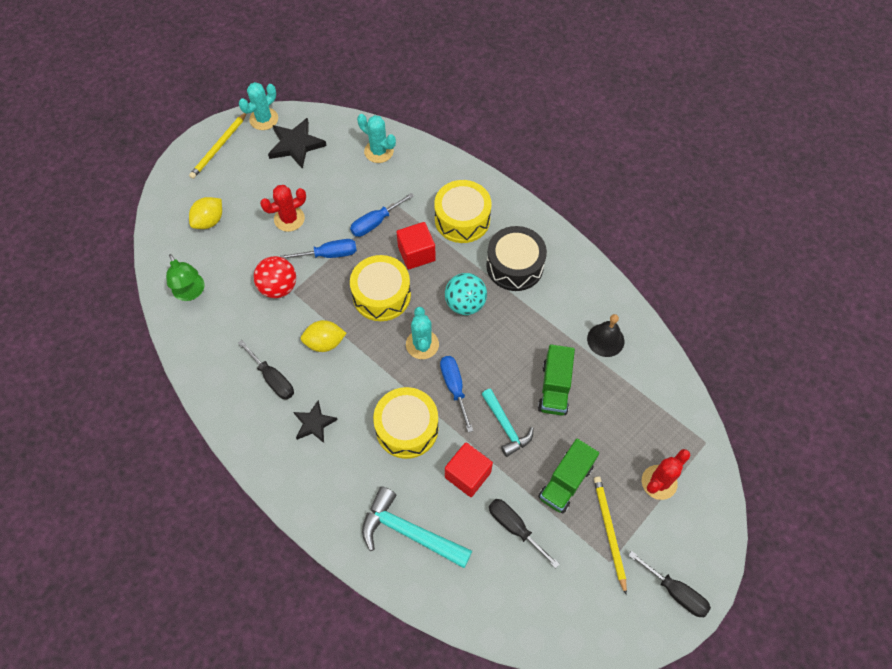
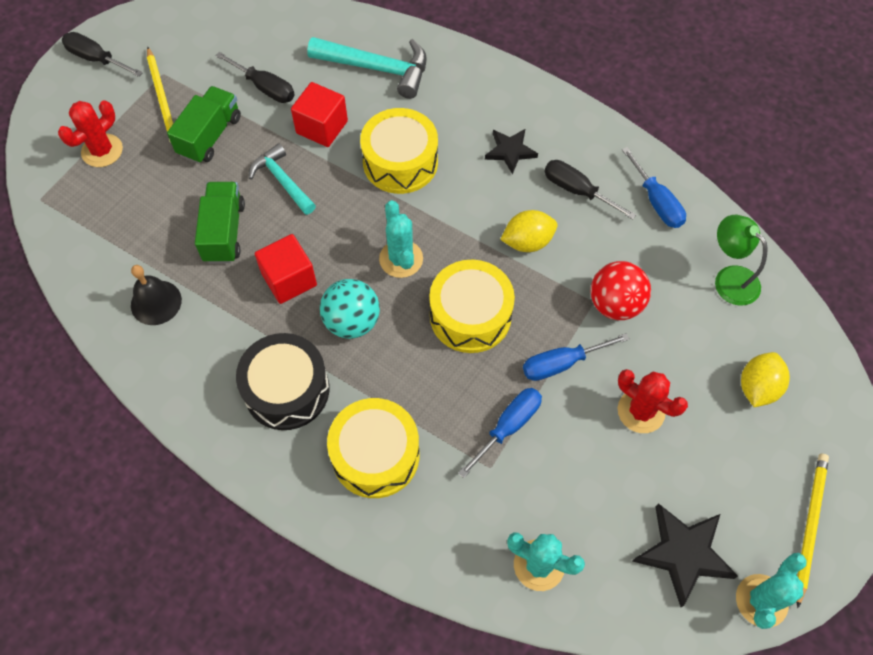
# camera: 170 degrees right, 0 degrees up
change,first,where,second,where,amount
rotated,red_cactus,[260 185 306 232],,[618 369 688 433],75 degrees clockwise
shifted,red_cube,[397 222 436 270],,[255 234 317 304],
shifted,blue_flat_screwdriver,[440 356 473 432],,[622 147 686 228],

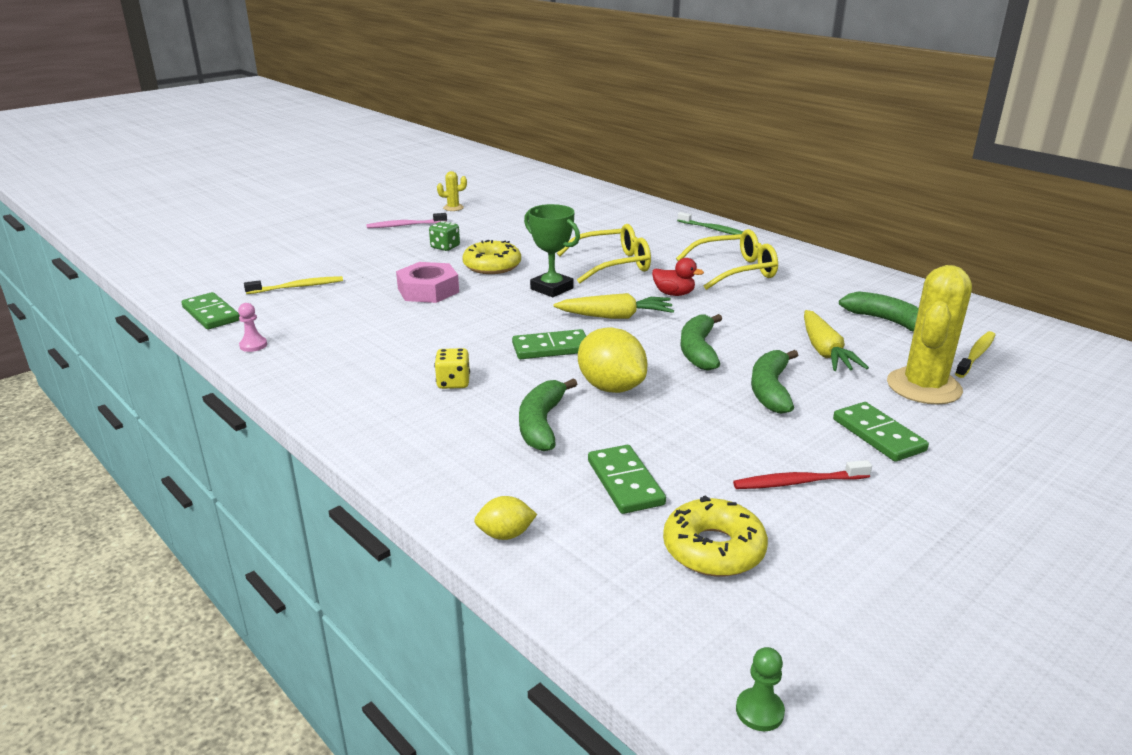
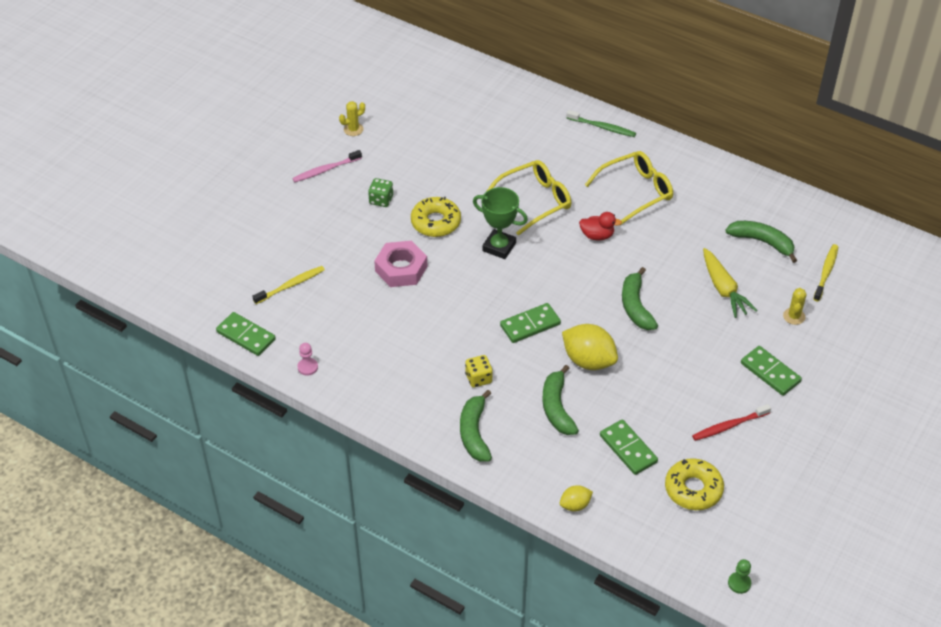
# camera: 15 degrees left, 20 degrees up
change,first,where,second,where,amount
gone,yellow_root_vegetable,[554 293 674 319],,,
shifted,green_toy_banana,[751 350 798 414],,[460 390 492 462],
scaled,yellow_cactus,[887 265 972 404],,[783 288 806 325],x0.45

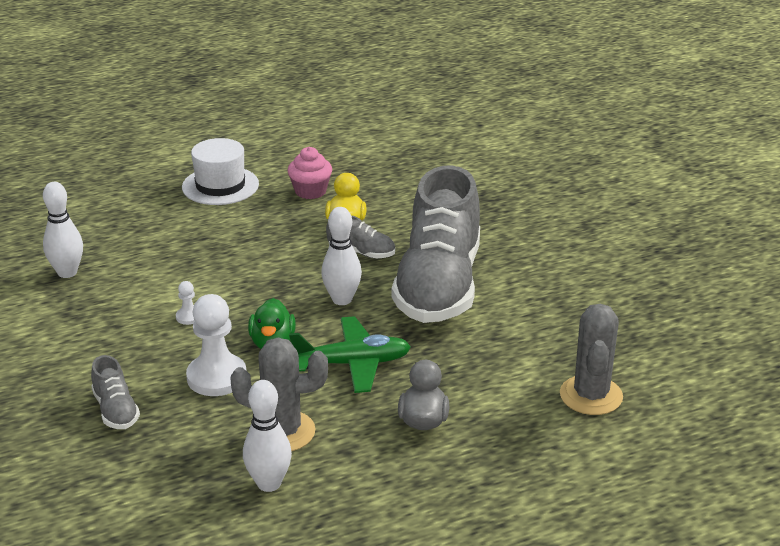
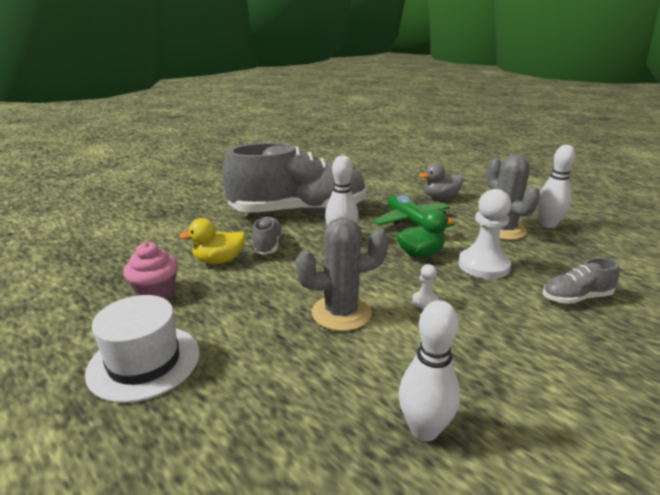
# camera: 110 degrees left, 5 degrees down
change,first,where,second,where,amount
rotated,gray_lace-up_shoe,[91 355 140 429],,[543 258 620 304],150 degrees counterclockwise
shifted,gray_cactus,[560 304 623 415],,[296 217 389 331],

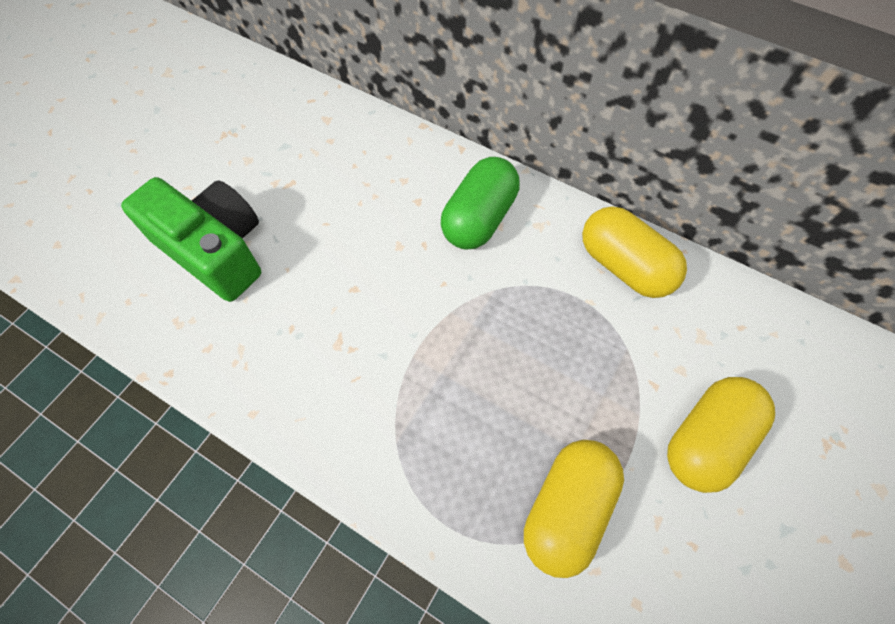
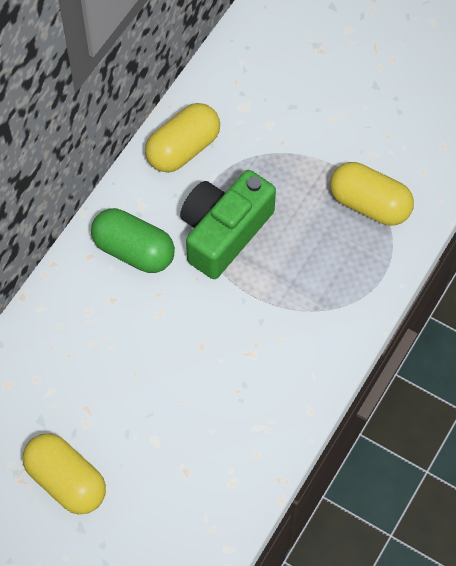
# camera: 90 degrees left, 0 degrees up
change,first,where,second,where,amount
shifted,green_camera,[121 177 261 302],,[180 170 276 279],
shifted,yellow_capsule,[667 377 775 493],,[23 433 106 514],

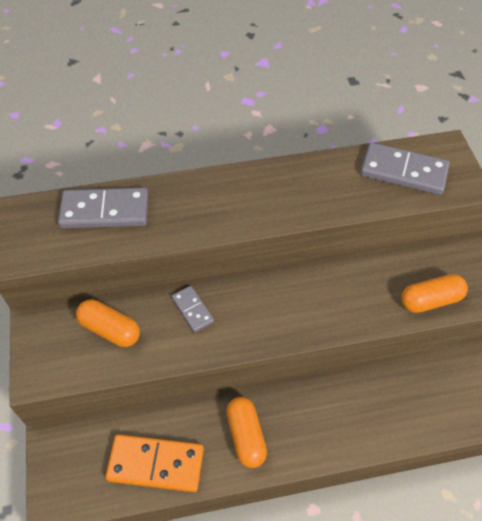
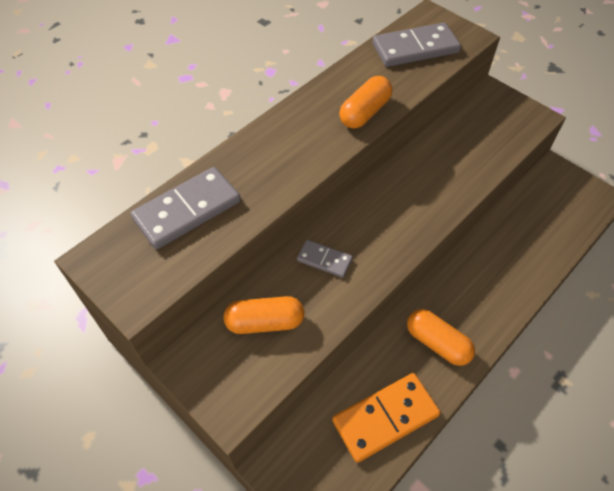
# camera: 35 degrees left, 0 degrees up
change,first,where,second,where,amount
shifted,bright_orange_capsule,[401 274 468 313],,[339 76 392 129],

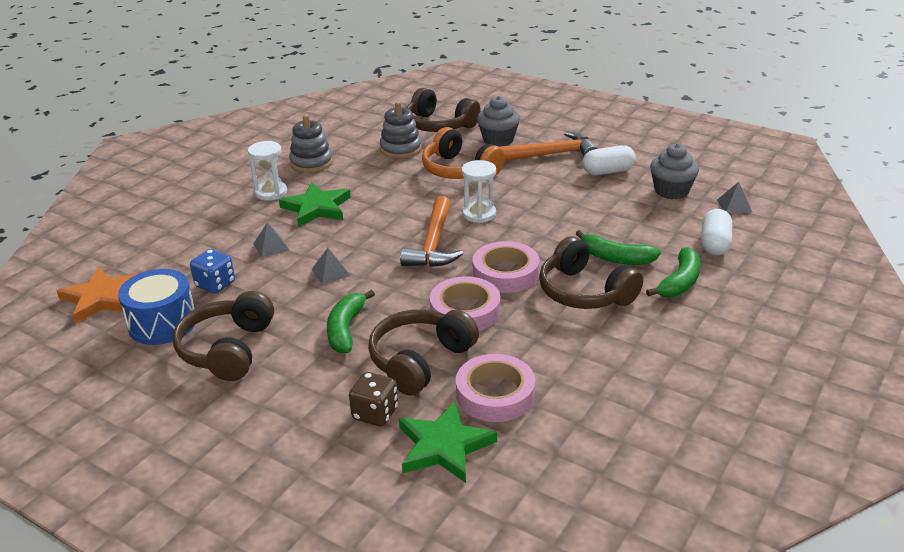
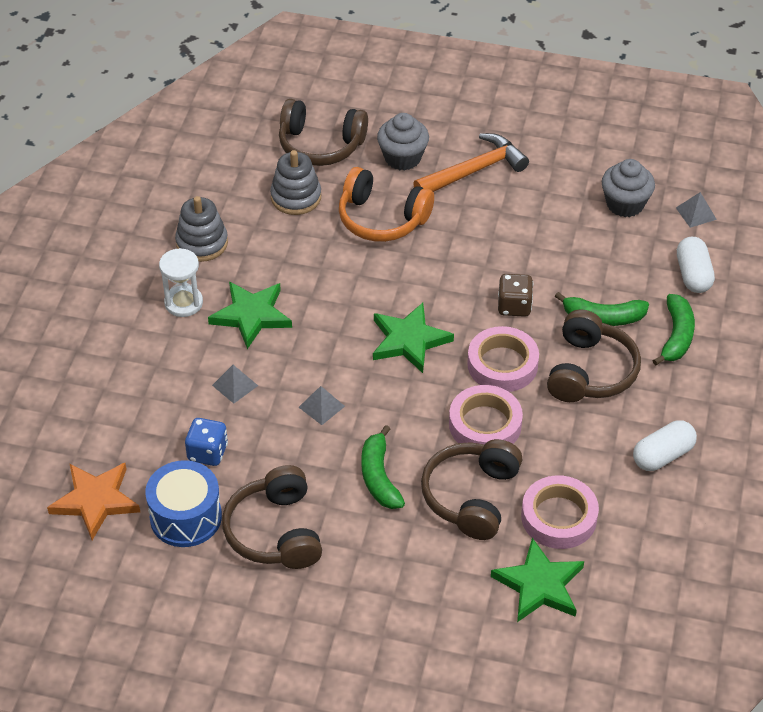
# camera: 20 degrees left, 15 degrees up
change,first,where,second,where,amount
shifted,dark_brown_die,[349 372 398 426],,[498 274 533 317],
swapped,bright_orange_claw_hammer,[400 196 463 267],green_star_shape,[373 303 454 373],
gone,pure_white_hourglass,[461 160 496 223],,,
rotated,dark_brown_headset,[539 236 643 309],,[547 309 641 402],105 degrees counterclockwise
shifted,pure_white_capsule,[583 145 636 175],,[633 420 697 471],

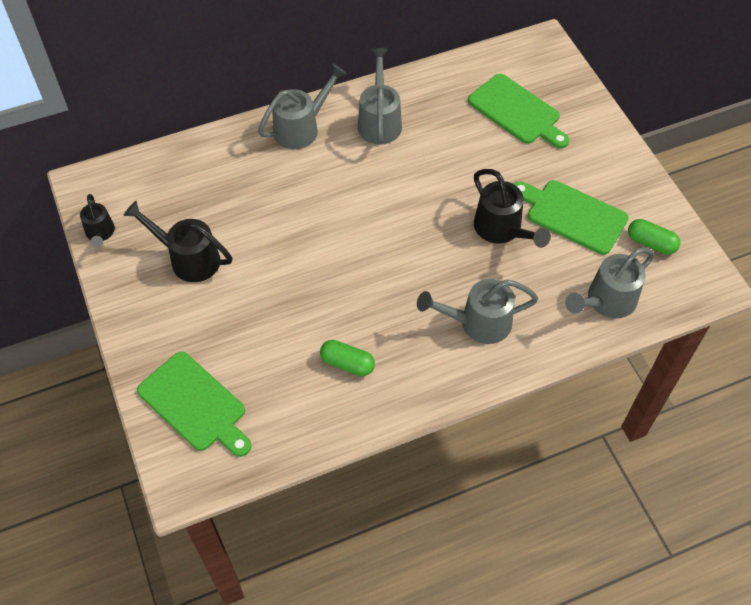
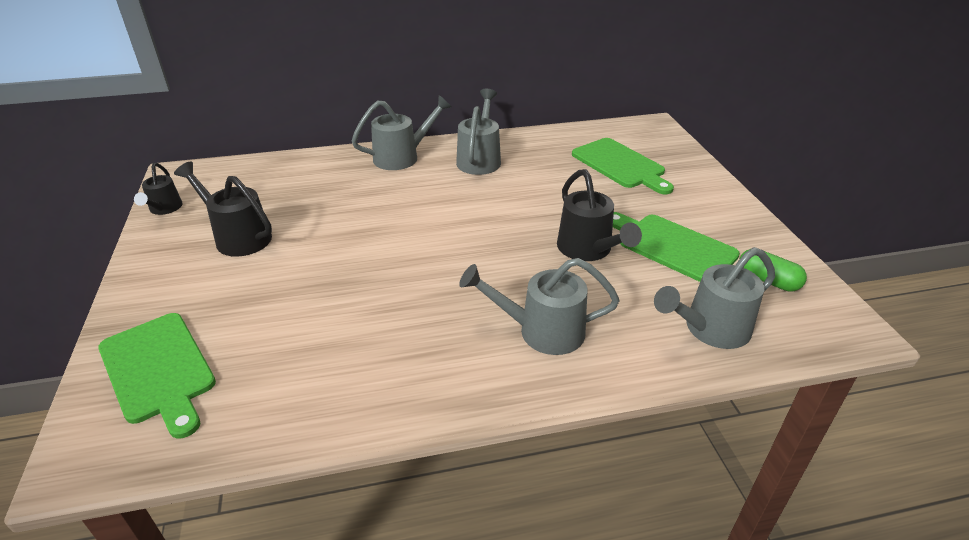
# camera: 10 degrees right, 20 degrees down
change,first,where,second,where,amount
gone,green_capsule,[320 340 375 376],,,

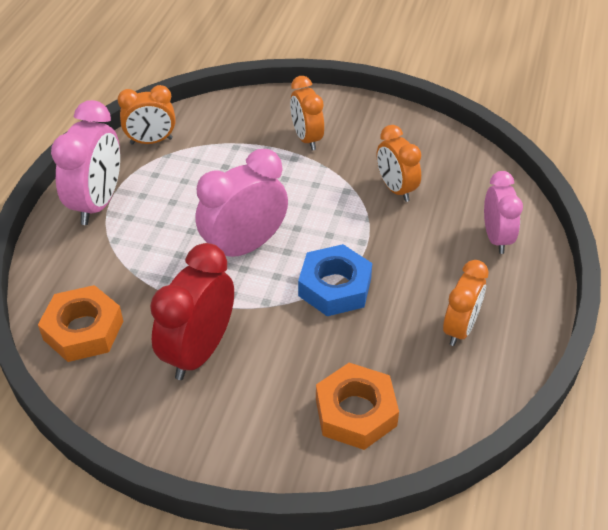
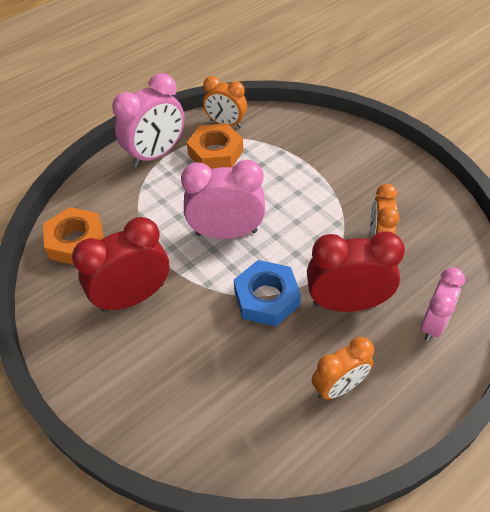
# camera: 35 degrees right, 5 degrees up
change,first,where,second,where,amount
gone,bright_orange_alarm_clock,[290 76 324 150],,,
shifted,bright_orange_hexagon_nut,[316 363 399 450],,[187 123 243 169],
new,,,red_alarm_clock,[307 231 405 312],

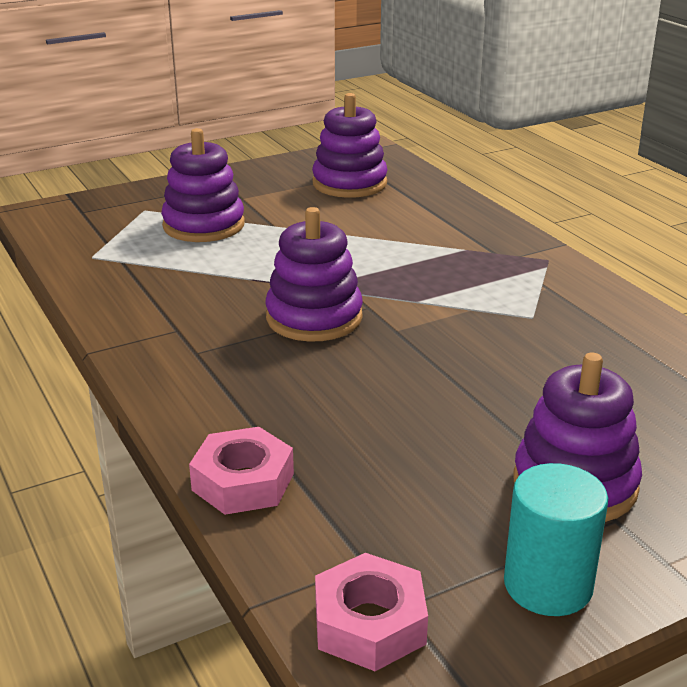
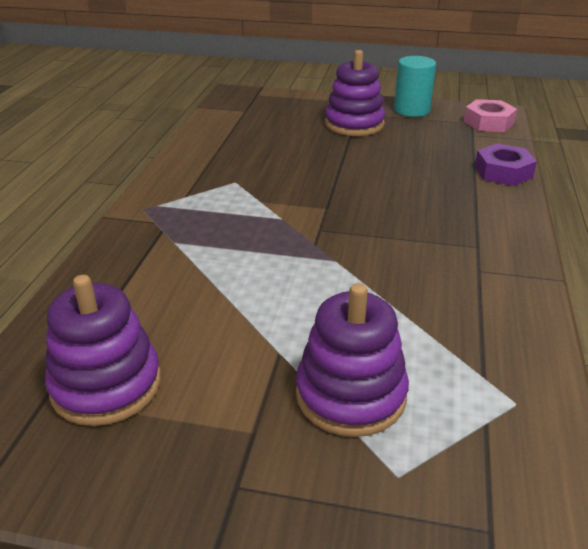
# camera: 140 degrees left, 5 degrees up
change,first,where,second,where,amount
repainted,rose-pink_hexagon_nut,[189 427 294 515],royal_purple_hexagon_nut,[475 143 537 186],
gone,royal_purple_stacking_rings,[265 207 363 342],,,

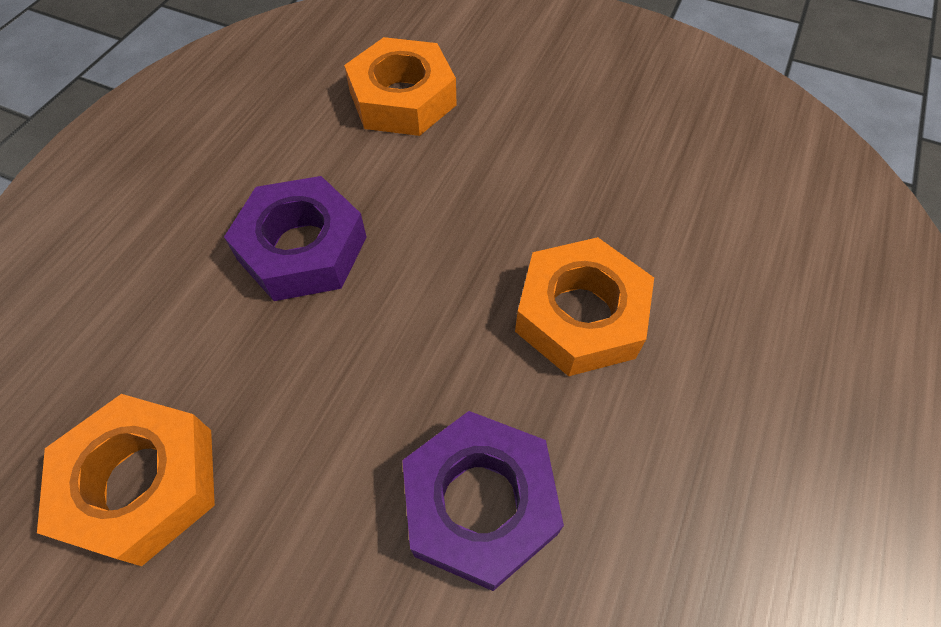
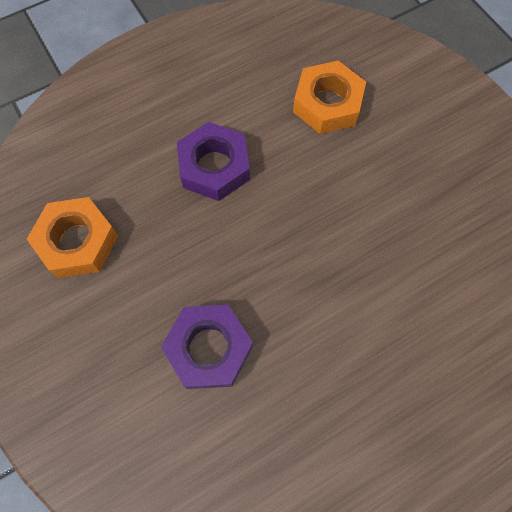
# camera: 35 degrees right, 10 degrees up
change,first,where,second,where,amount
gone,bright_orange_hexagon_nut,[515 237 654 376],,,

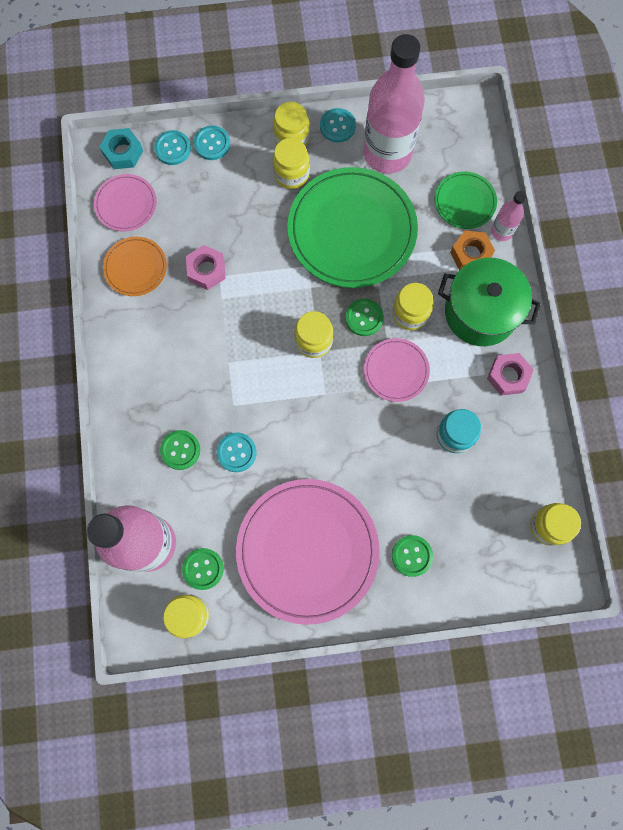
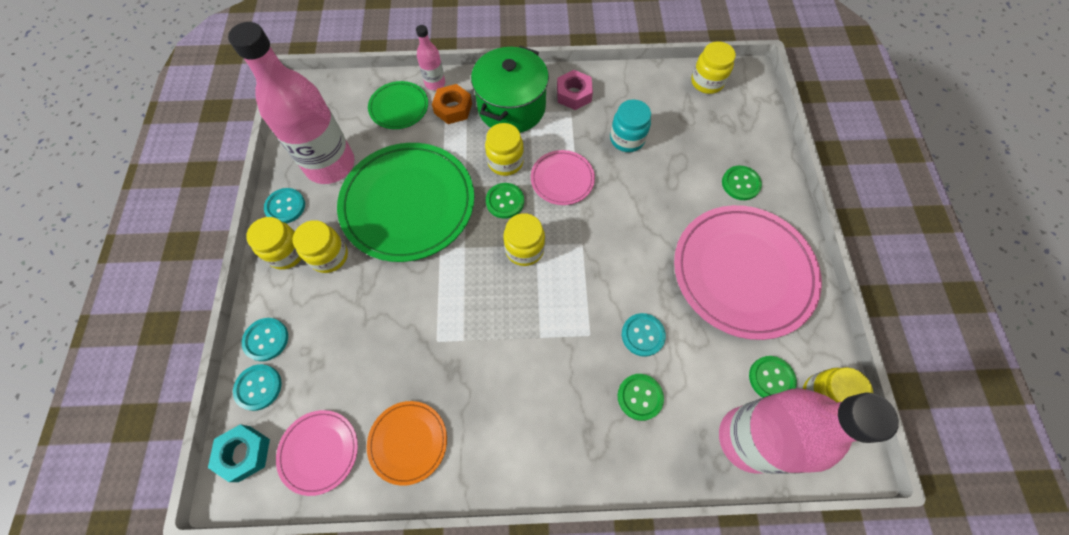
# camera: 85 degrees left, 10 degrees down
change,first,where,second,where,amount
gone,rose-pink_hexagon_nut,[186 245 226 290],,,

